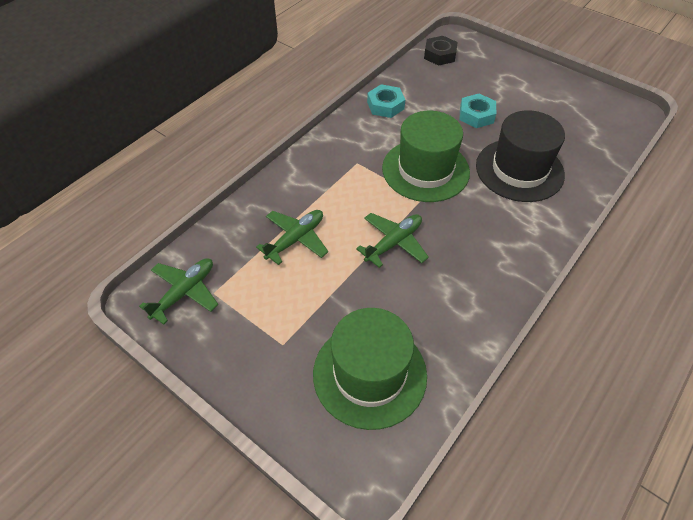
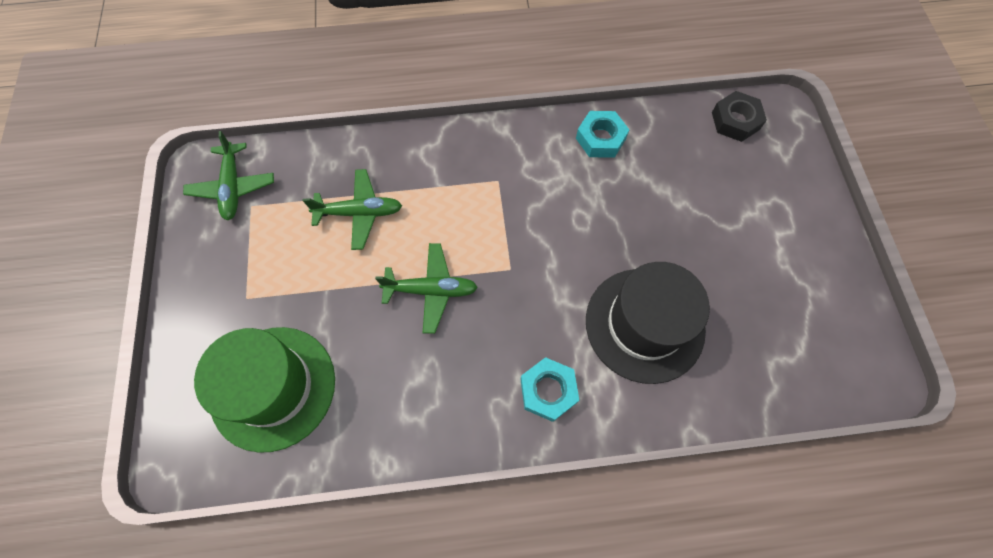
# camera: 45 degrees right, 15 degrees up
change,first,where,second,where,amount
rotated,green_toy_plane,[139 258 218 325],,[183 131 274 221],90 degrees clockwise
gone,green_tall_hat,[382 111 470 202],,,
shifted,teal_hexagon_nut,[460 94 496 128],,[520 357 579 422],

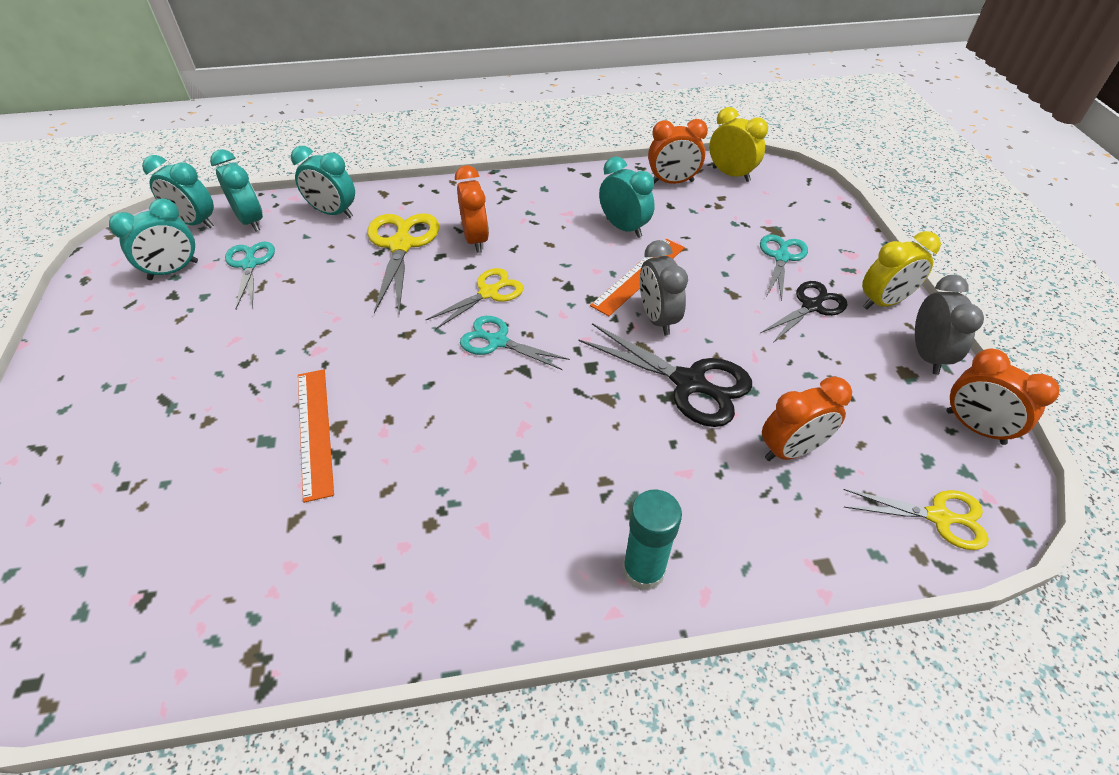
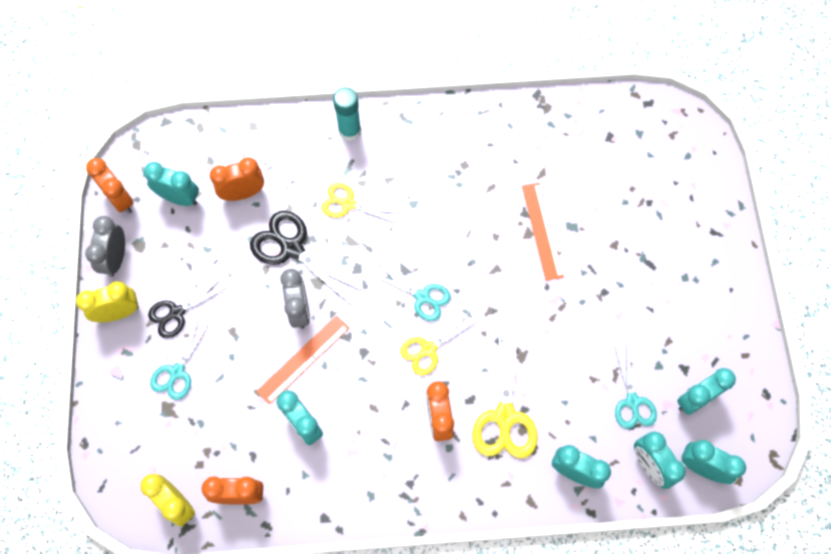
# camera: 175 degrees left, 20 degrees up
change,first,where,second,where,amount
shifted,yellow_shears,[843 489 989 550],,[322 183 399 223],
new,,,teal_alarm_clock,[144 162 199 206],

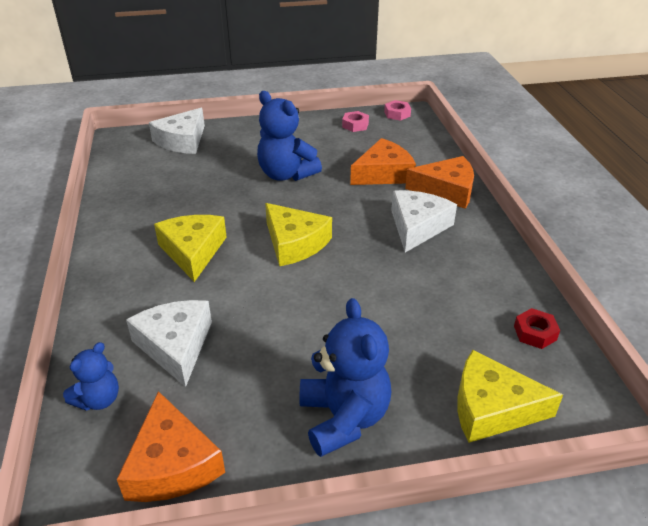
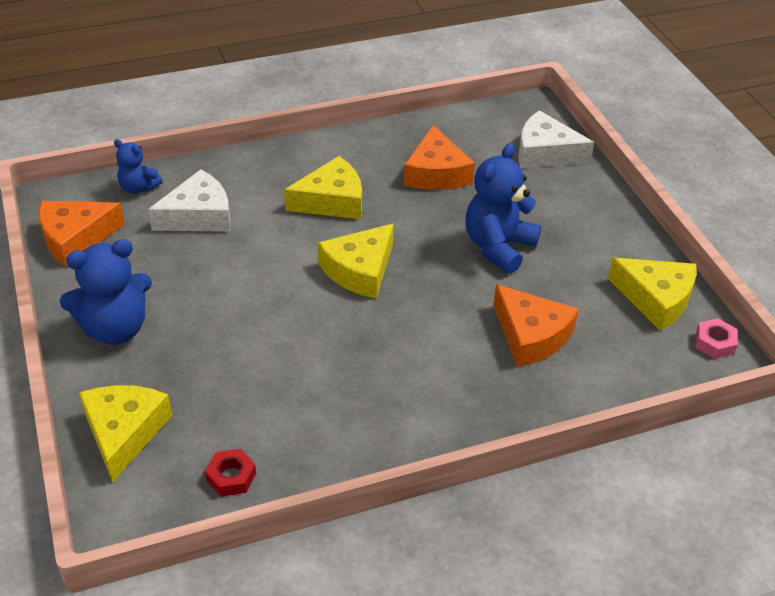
# camera: 80 degrees right, 5 degrees up
change,first,where,second,where,amount
swapped,rose-pink_hexagon_nut,[342 111 369 132],yellow_cheese,[608 258 697 331],
gone,pure_white_cheese,[391 190 457 253],,,
shifted,bright_orange_cheese,[405 156 474 209],,[404 125 475 190],

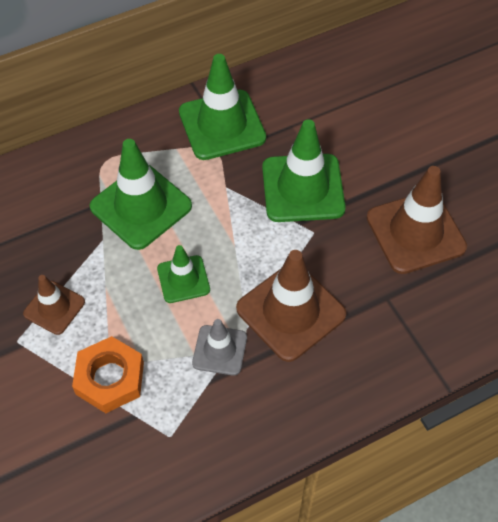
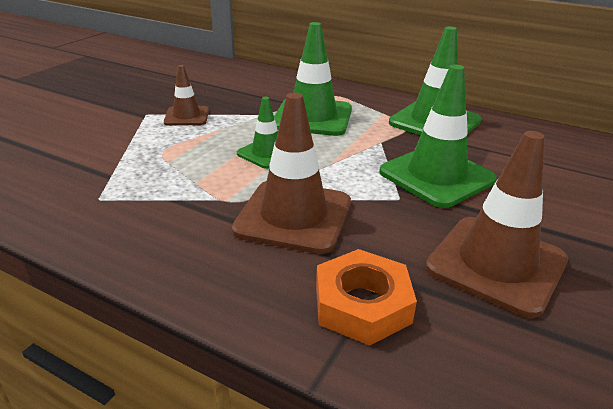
# camera: 55 degrees right, 25 degrees down
change,first,where,second,where,amount
shifted,bright_orange_hexagon_nut,[72 336 144 413],,[316 249 417 346],
gone,gray_road_cone,[192 319 247 376],,,

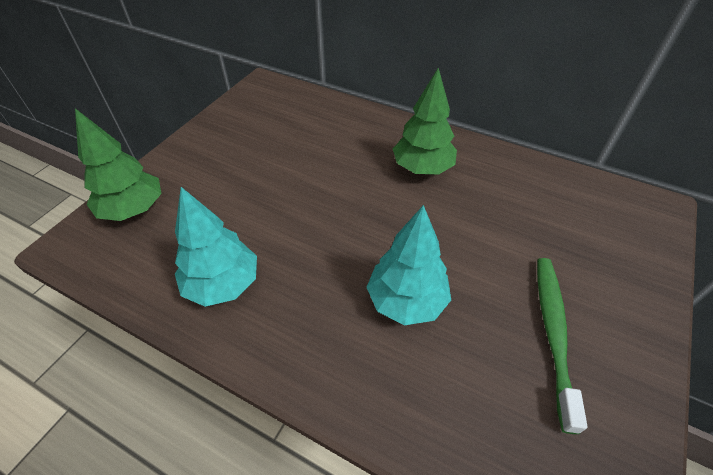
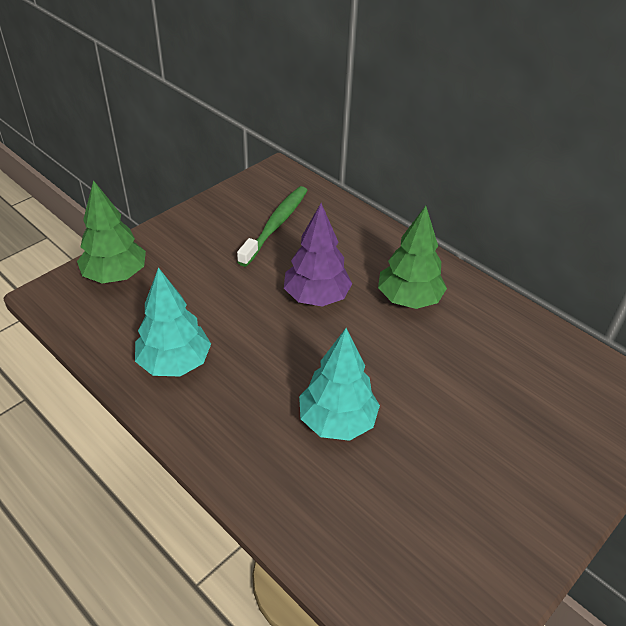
# camera: 15 degrees right, 5 degrees down
change,first,where,second,where,amount
shifted,green_toothbrush,[537 258 587 434],,[237 186 308 267],
new,,,royal_purple_fir_tree,[284 203 352 307],

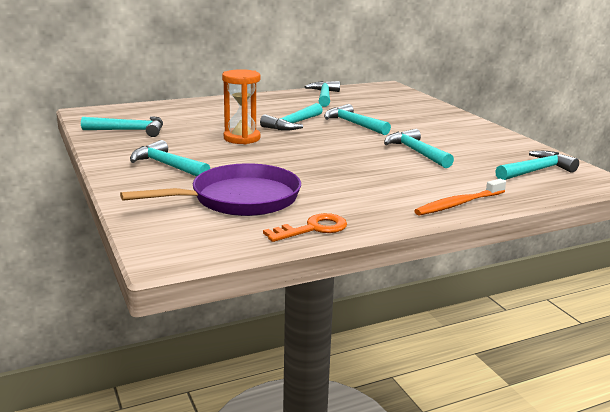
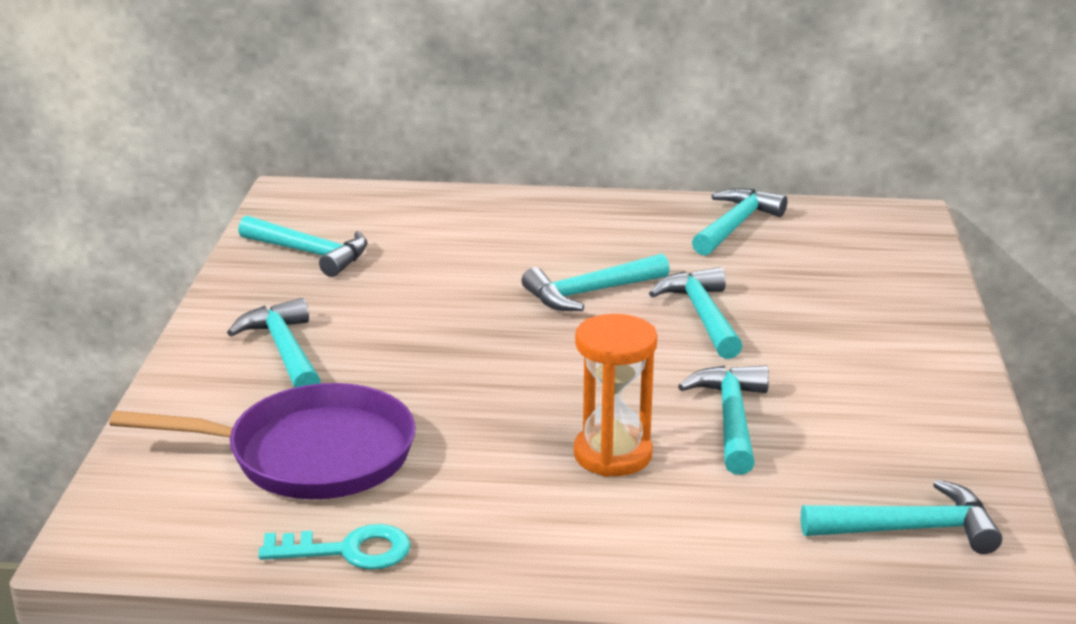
# camera: 30 degrees right, 5 degrees up
change,first,where,second,where,amount
shifted,bright_orange_hourglass,[222 69 260 144],,[574 314 657 477],
repainted,bright_orange_latchkey,[263 213 347 242],teal_latchkey,[258 524 411 570],
gone,bright_orange_toothbrush,[414 179 506 215],,,

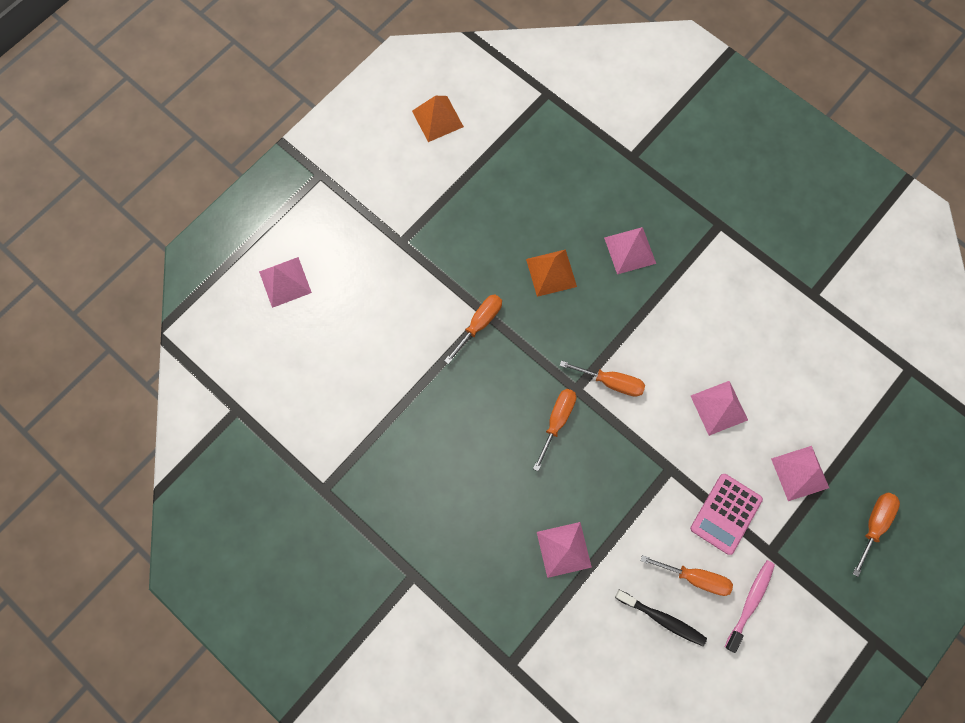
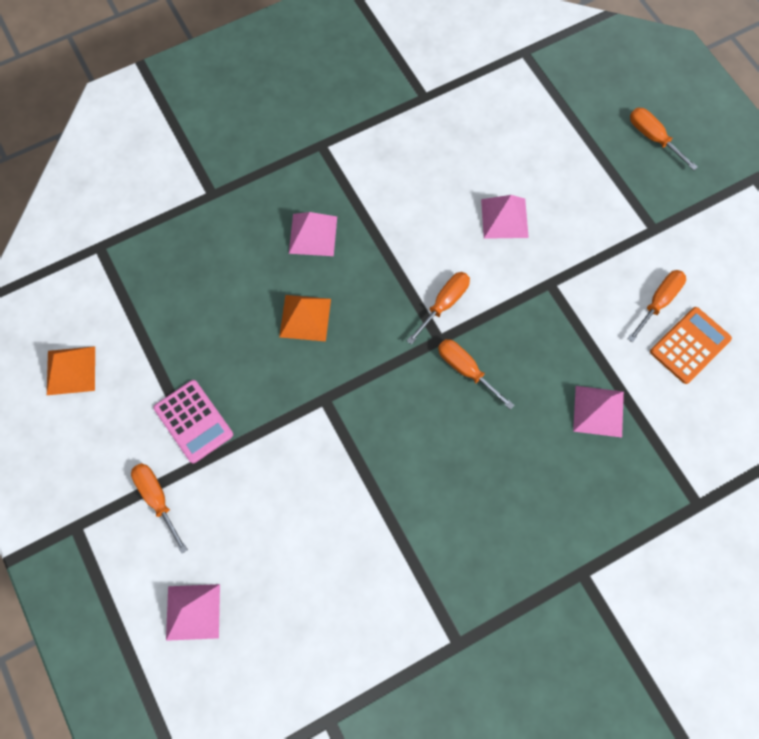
# camera: 70 degrees left, 5 degrees down
change,first,where,second,where,amount
shifted,bright_orange_flat_screwdriver,[444 294 502 364],,[131 463 188 553],
swapped,ebony_toothbrush,[615 590 707 646],bright_orange_calculator,[650 307 732 384],
shifted,rose-pink_calculator,[690 474 763 555],,[153 380 233 463],
gone,rose-pink_toothbrush,[725 560 775 653],,,
gone,rose-pink_solid_pyramid,[771 446 829 501],,,

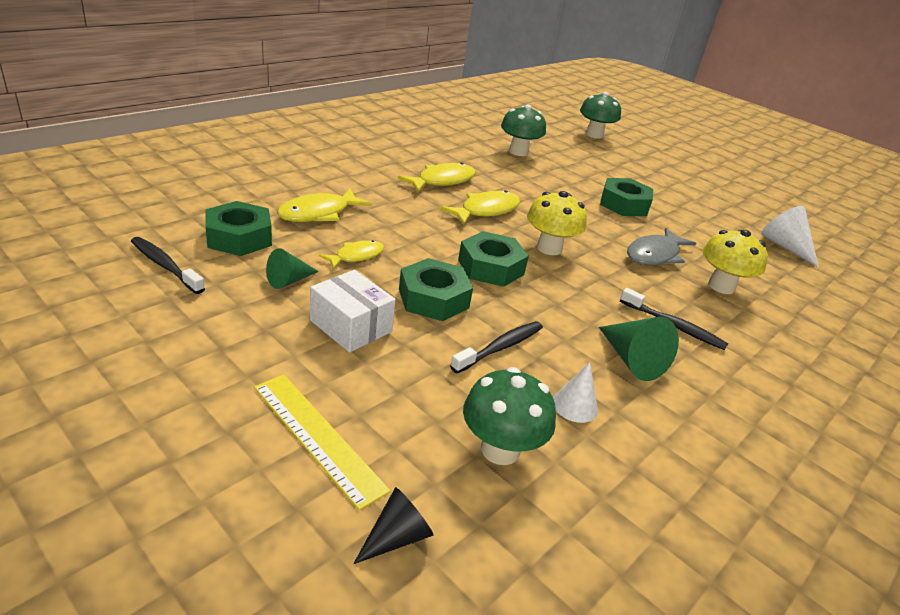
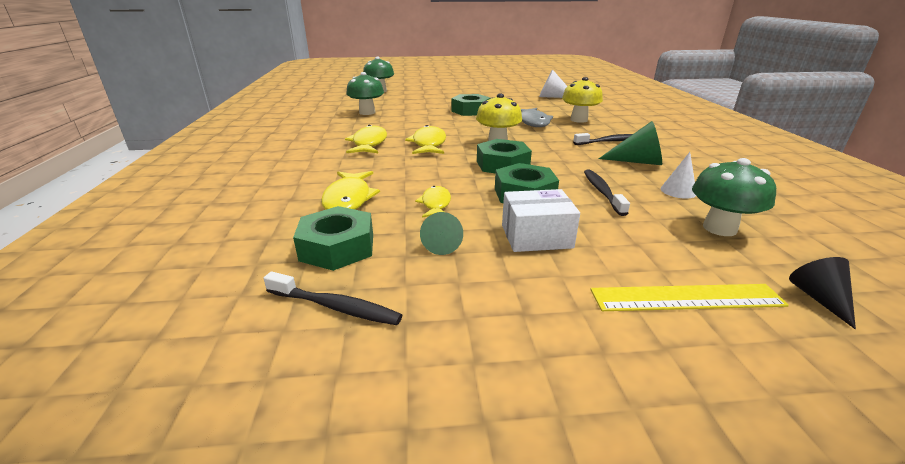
# camera: 45 degrees left, 5 degrees down
change,first,where,second,where,amount
rotated,ebony_toothbrush,[131 237 205 294],,[263 272 402 325],150 degrees counterclockwise

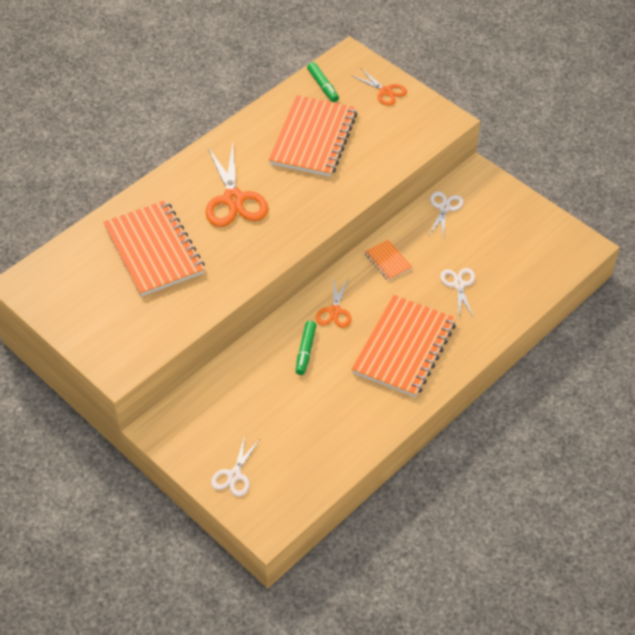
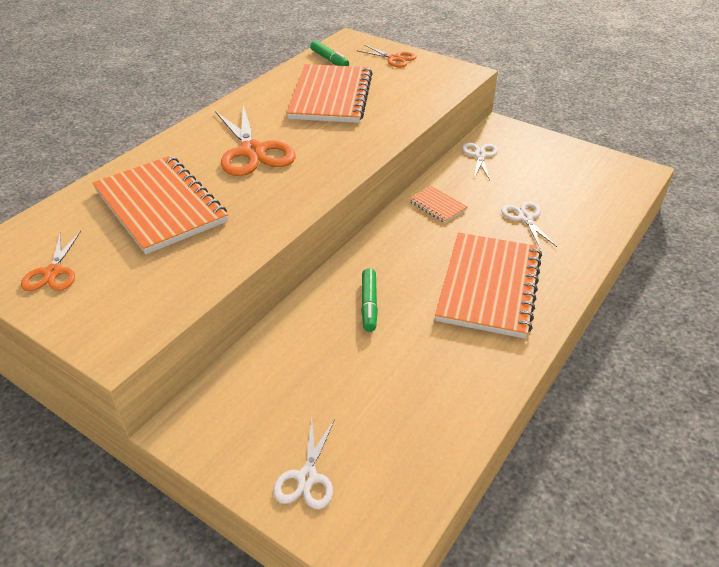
# camera: 10 degrees left, 10 degrees down
change,first,where,second,where,amount
shifted,bright_orange_shears,[316 277 351 328],,[21 231 81 291],

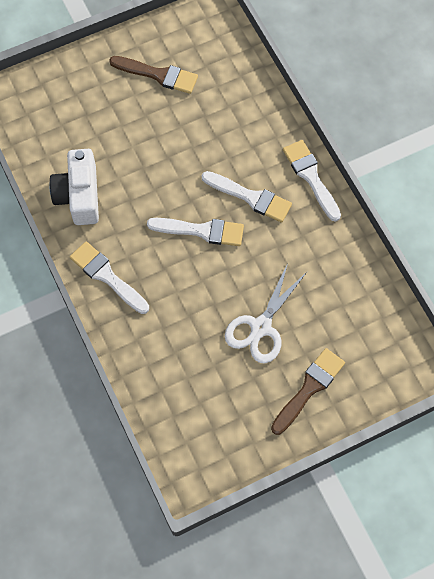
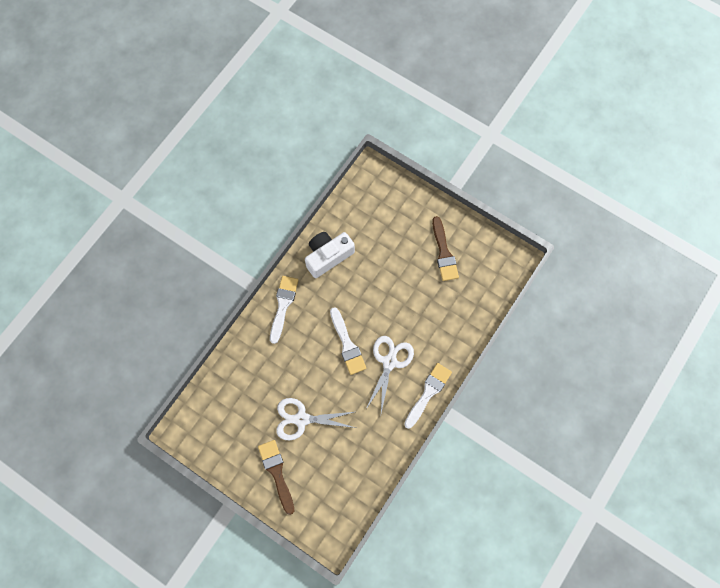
# camera: 60 degrees right, 5 degrees up
change,first,where,second,where,amount
swapped,pure_white_paintbrush,[202 171 292 222],pure_white_shears,[366 336 414 413],
rotated,dark_brown_paintbrush,[271 348 345 435],,[258 440 294 515],120 degrees counterclockwise

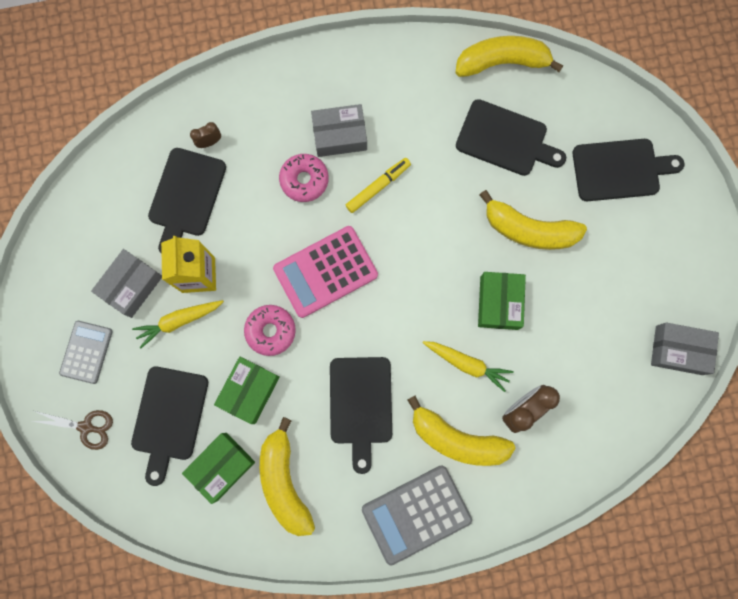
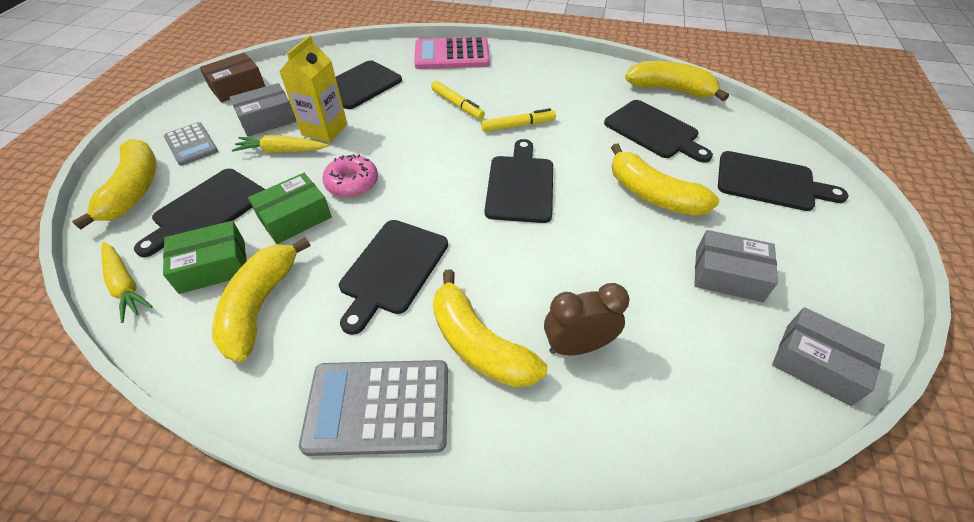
# camera: 25 degrees right, 30 degrees down
change,first,where,second,where,amount
swapped,dark_brown_shears,[33 410 113 450],yellow_toy_banana,[72 139 157 230],
rotated,gray_calculator,[59 321 113 384],,[164 122 218 166],105 degrees clockwise
gone,dark_brown_alarm_clock,[190 122 221 148],,,
shifted,rose-pink_calculator,[273 226 378 318],,[414 37 490 69],
swapped,rose-pink_donut,[279 154 329 202],yellow_marker,[431 81 485 119],
shifted,gray_box,[311 104 367 157],,[694 230 778 302],
shifted,yellow_root_vegetable,[423 341 514 392],,[101 242 153 323],
gone,green_box,[478 272 526 330],,,
new,,,dark_brown_box,[200 53 265 102],
new,,,ebony_chopping_board,[485 139 553 223],

